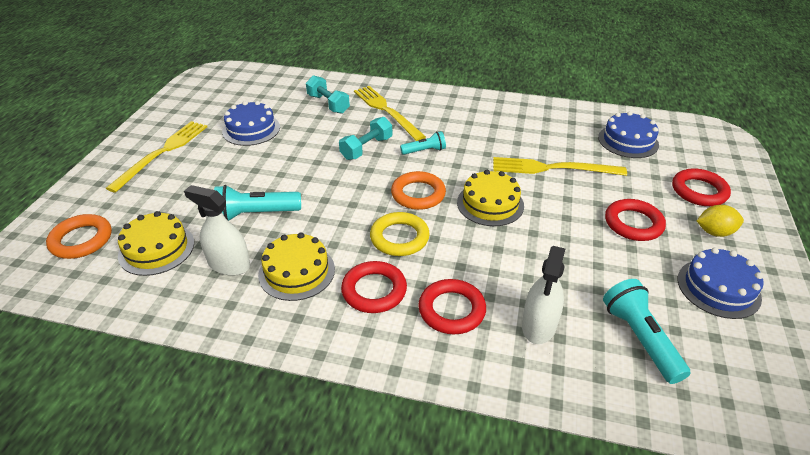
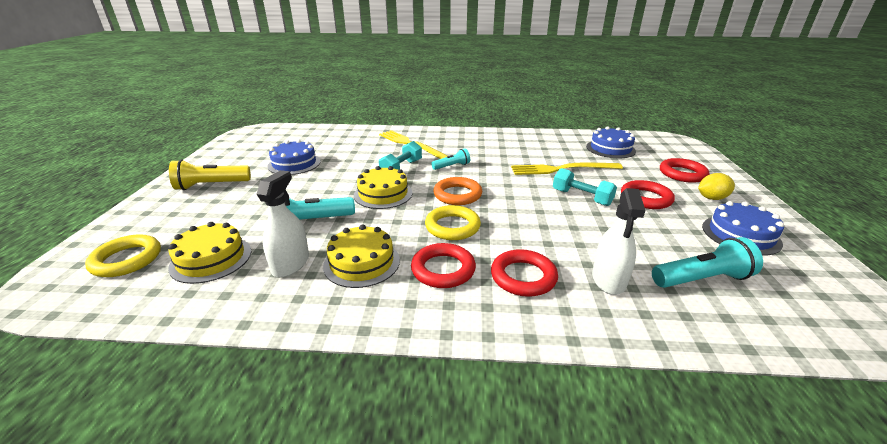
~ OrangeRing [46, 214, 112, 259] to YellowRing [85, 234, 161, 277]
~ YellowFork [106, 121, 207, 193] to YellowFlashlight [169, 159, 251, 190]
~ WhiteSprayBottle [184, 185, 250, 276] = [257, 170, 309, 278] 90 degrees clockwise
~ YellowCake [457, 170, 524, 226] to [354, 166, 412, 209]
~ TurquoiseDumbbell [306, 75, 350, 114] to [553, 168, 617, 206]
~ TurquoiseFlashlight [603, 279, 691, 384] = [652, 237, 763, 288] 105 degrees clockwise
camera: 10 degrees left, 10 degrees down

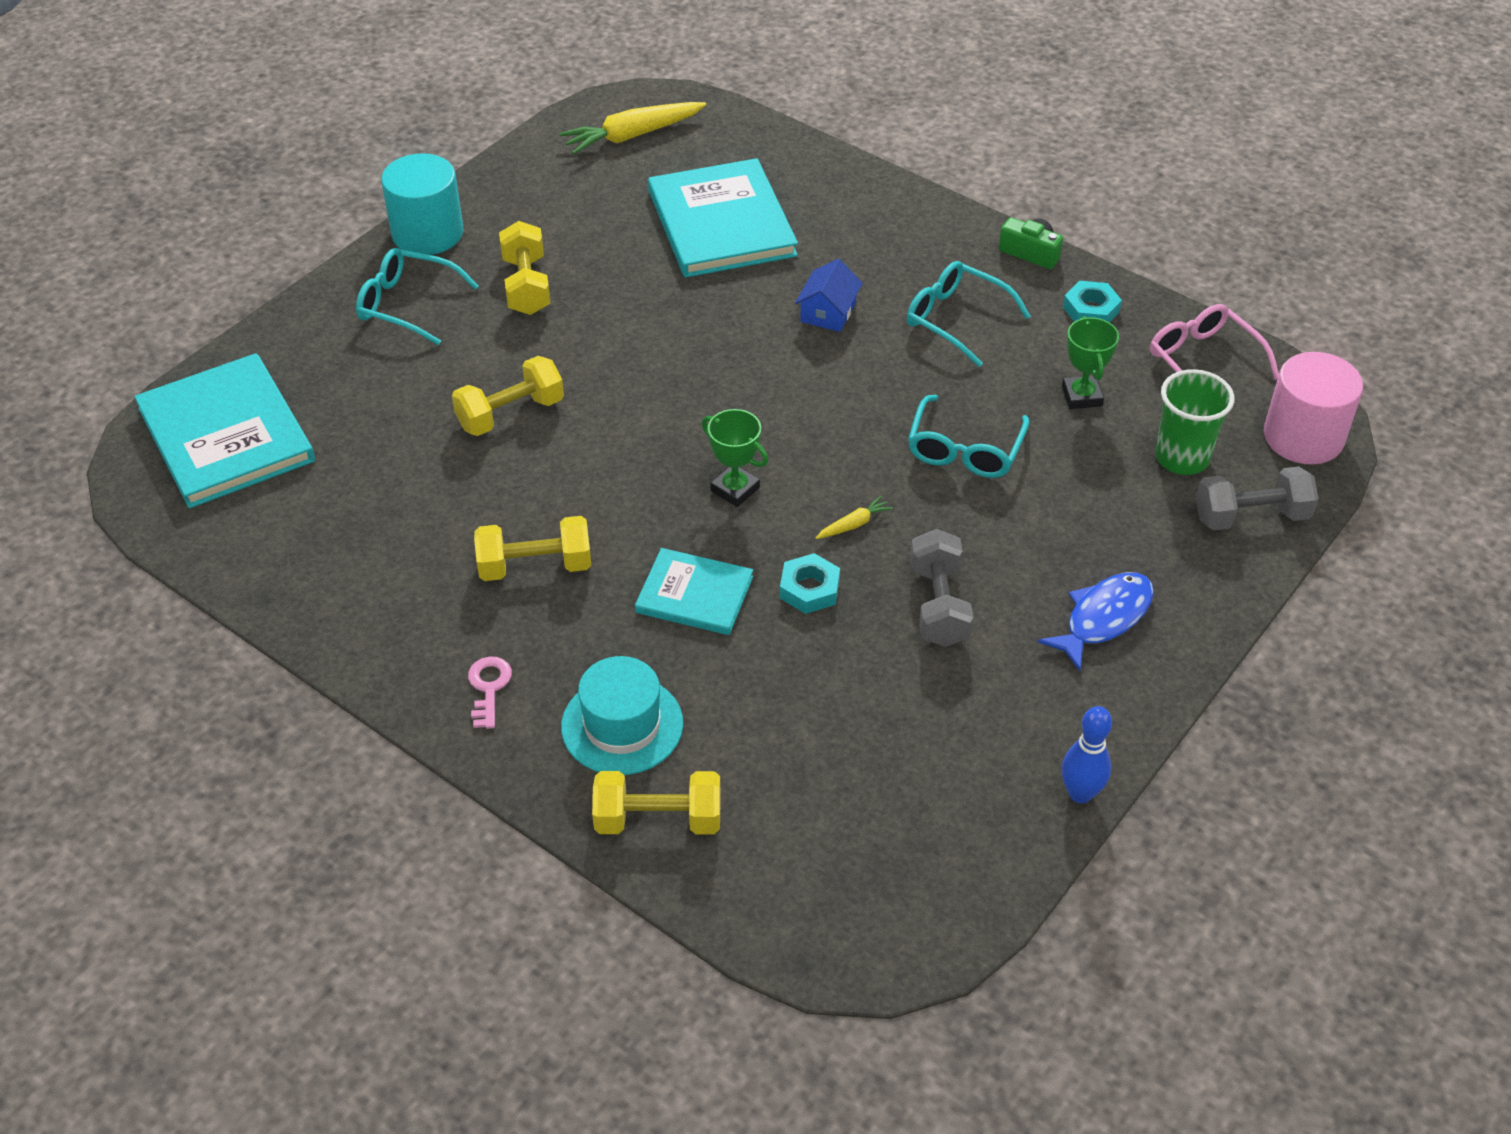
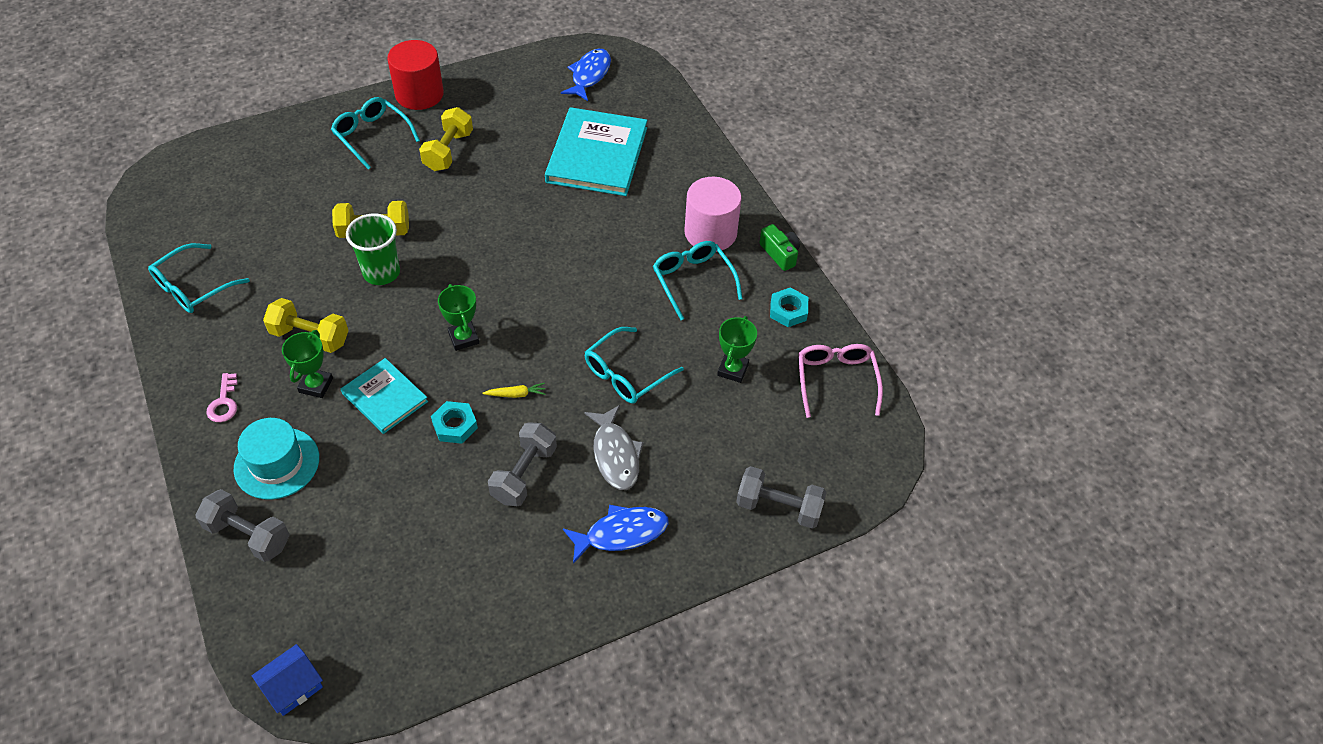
+ TurquoiseGlasses [148, 243, 250, 313]
~ YellowDumbbell [592, 771, 720, 834] to GreyDumbbell [195, 489, 290, 562]
~ PinkKey [468, 656, 512, 729] = [206, 373, 238, 422] 150 degrees clockwise
~ BlueHouse [795, 259, 863, 332] to [252, 644, 323, 716]
+ GreenTrophy [282, 330, 333, 398]
~ GreenCup [1155, 369, 1235, 475] to [346, 214, 400, 285]
~ TurquoiseCylinder [381, 153, 463, 255] to RedCylinder [387, 40, 444, 110]
~ YellowCarrot [559, 102, 706, 154] to BlueFish [561, 49, 611, 101]
+ GreyFish [584, 405, 644, 490]
~ PinkCylinder [1264, 352, 1363, 465] to [684, 177, 742, 252]
- TurquoiseBook [134, 353, 315, 508]
- BlueBowlingPin [1061, 706, 1112, 803]
camera: 25 degrees right, 5 degrees up

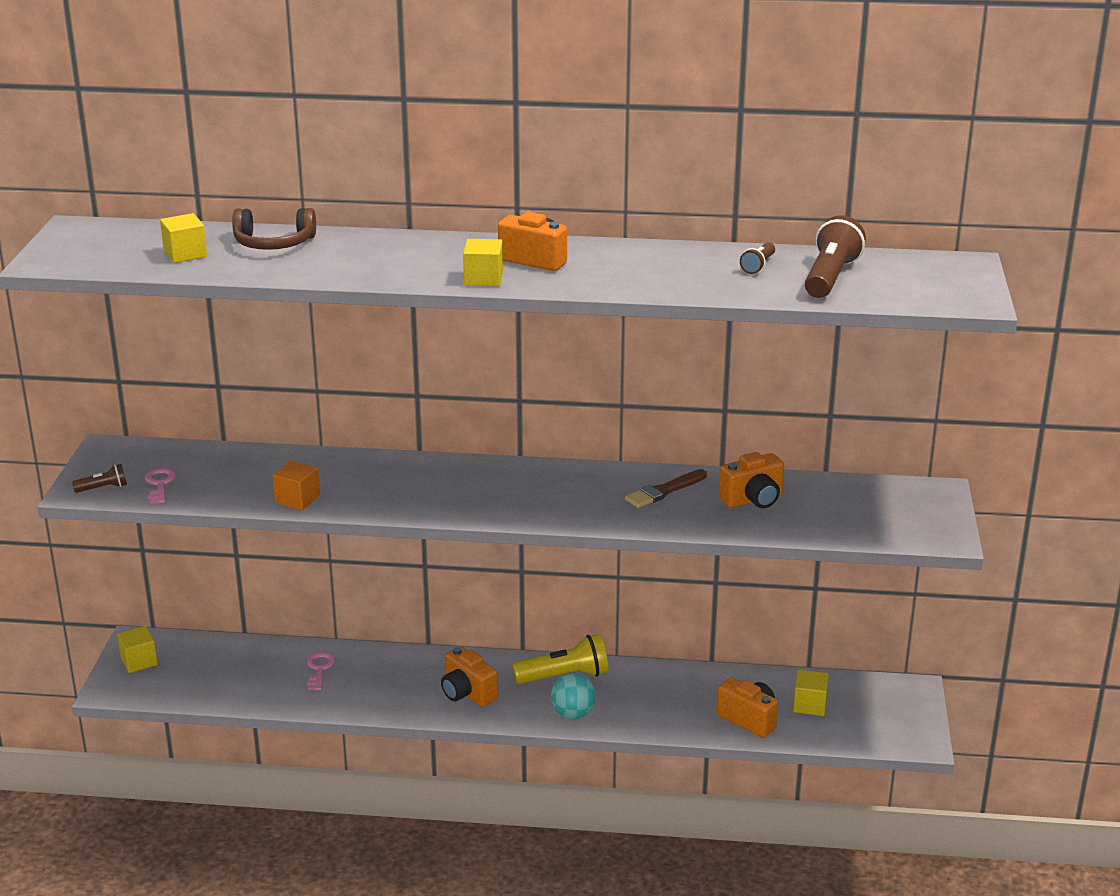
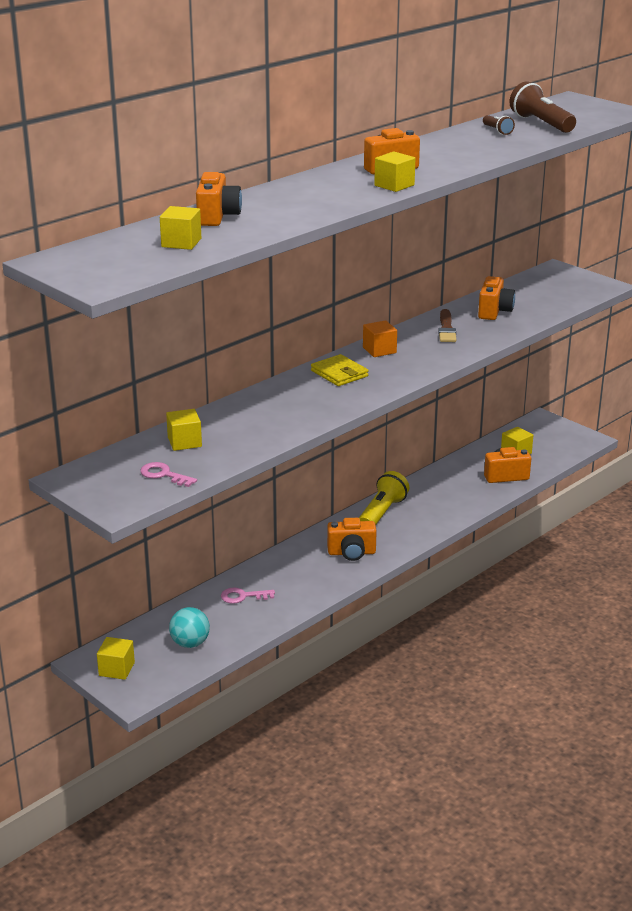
+ YellowCube [166, 409, 202, 451]
~ TurquoiseBall [551, 673, 596, 719] to [169, 607, 210, 648]
~ BrownHeadphones [232, 208, 316, 250] to OrangeCamera [196, 172, 242, 226]
~ PinkKey [307, 652, 336, 691] = [221, 587, 275, 604] 45 degrees counterclockwise
+ YellowWallet [311, 354, 369, 386]
~ OrangeCube [273, 460, 320, 510] to [363, 320, 397, 357]
- BrownFlashlight [72, 464, 127, 493]
camera: 50 degrees left, 0 degrees up

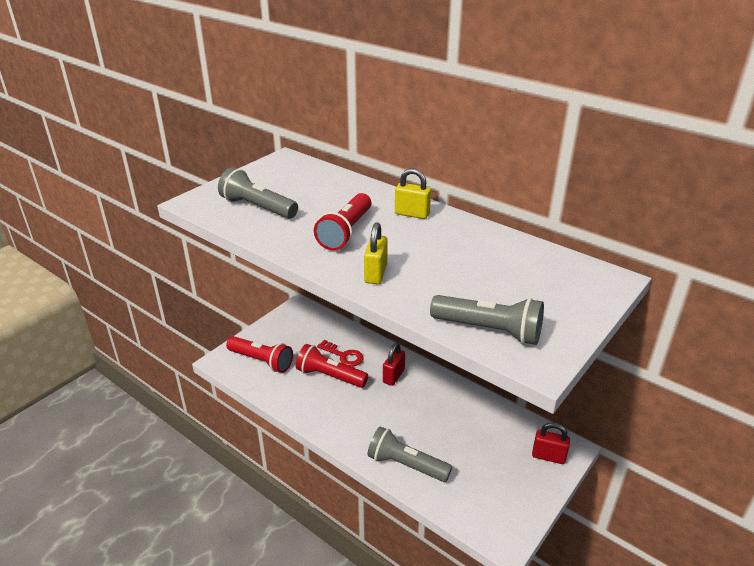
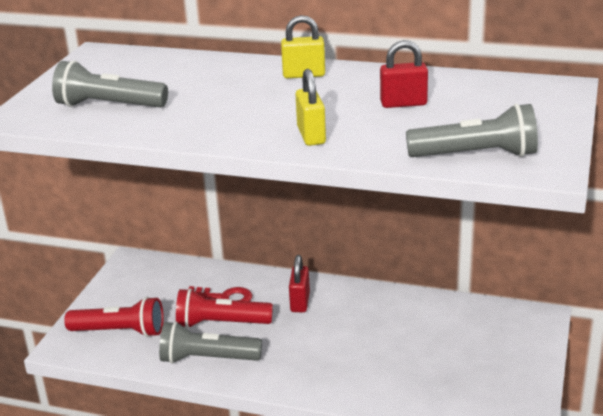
~ GreyFlashlight [367, 426, 452, 482] to [159, 321, 262, 364]
~ RedPadlock [532, 422, 570, 464] to [380, 40, 428, 108]
- RedFlashlight [314, 193, 372, 251]
camera: 20 degrees left, 5 degrees down

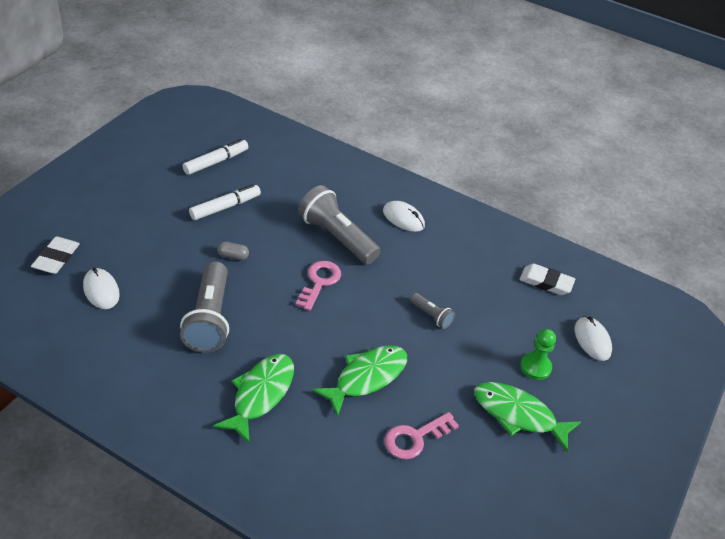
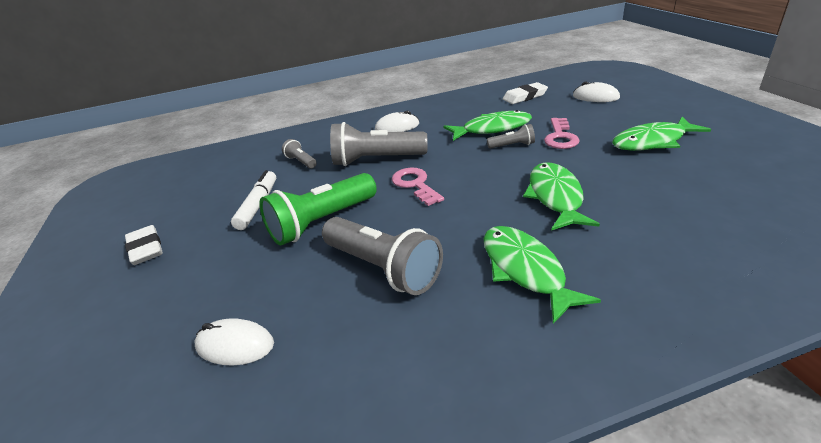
~ WhiteEraser [31, 236, 80, 274] to [125, 225, 163, 265]
~ GreyCapsule [217, 242, 249, 260] to GreenFlashlight [259, 173, 377, 246]
+ GreyFlashlight [282, 139, 317, 169]
+ GreenFish [443, 110, 532, 141]
~ PinkKey [384, 412, 459, 460] to [544, 118, 580, 149]
- WhiteMarker [183, 139, 248, 175]
- GreenPawn [520, 329, 556, 380]
camera: 40 degrees left, 10 degrees down

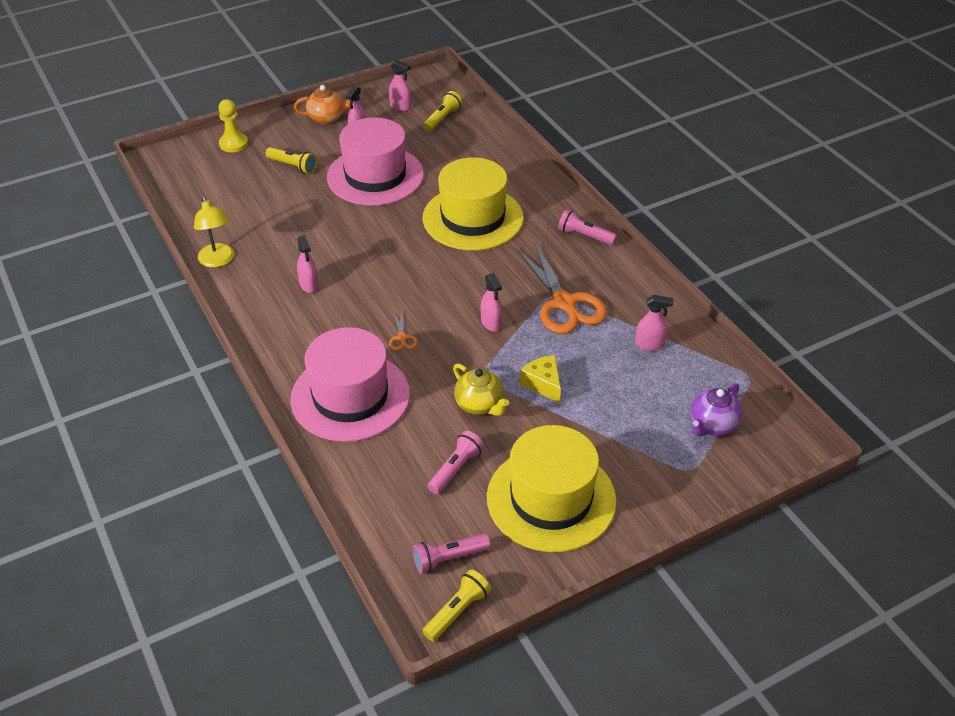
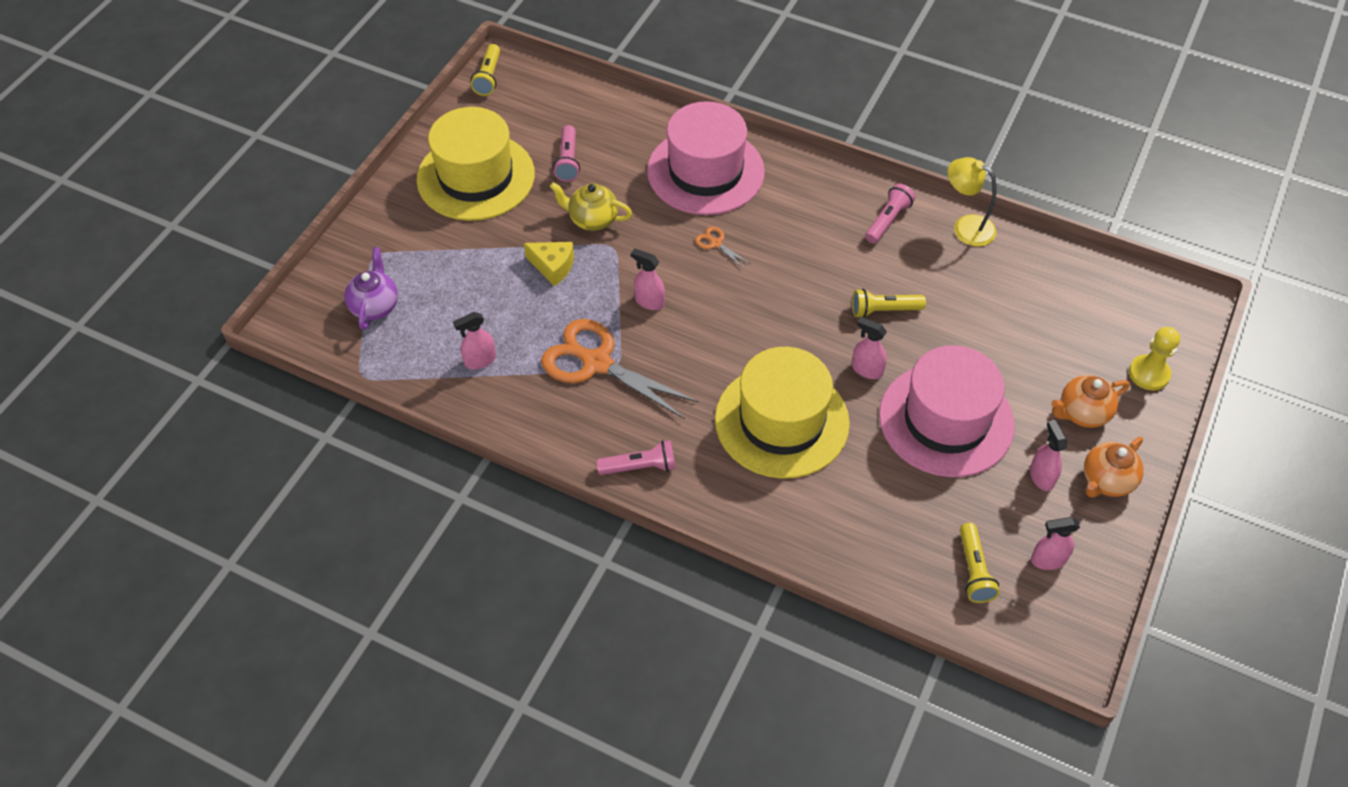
~ YellowFlashlight [266, 147, 317, 174] to [852, 289, 926, 318]
~ PinkSprayBottle [297, 235, 318, 293] to [852, 317, 887, 379]
~ PinkFlashlight [413, 534, 491, 573] to [865, 184, 915, 244]
+ OrangeTeapot [1051, 375, 1130, 428]
camera: 145 degrees right, 10 degrees up

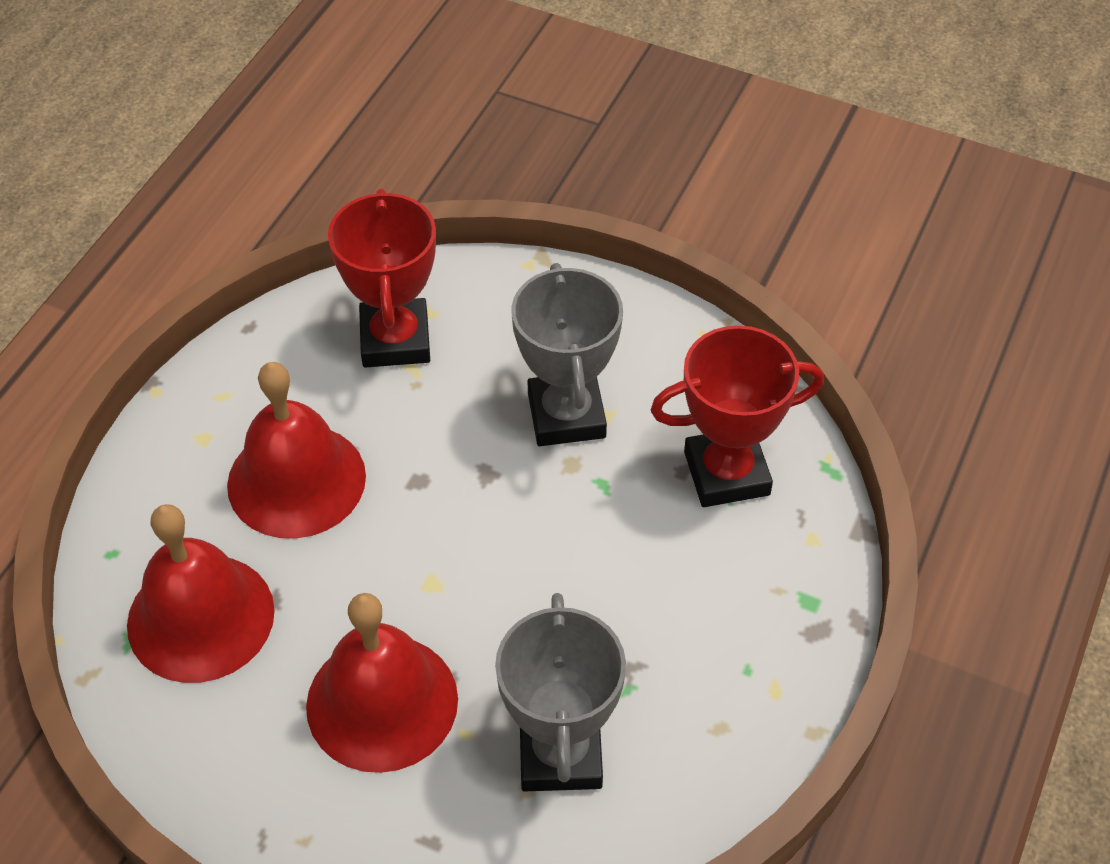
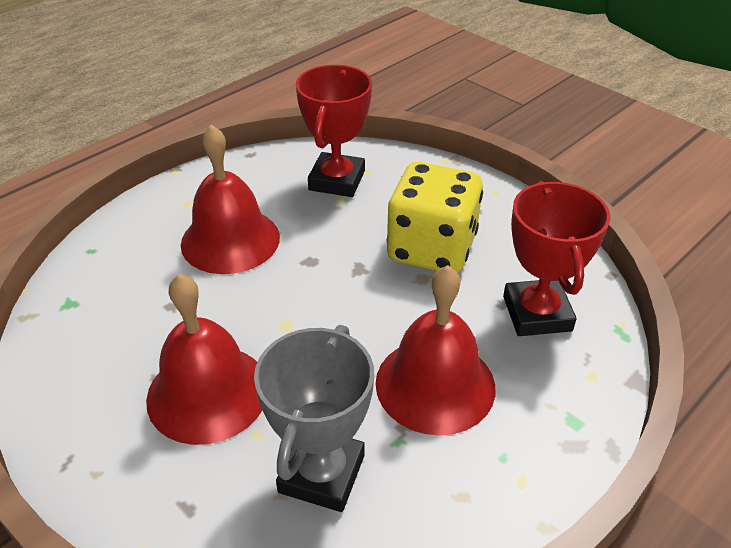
~ RedBell [127, 504, 275, 683] to [375, 265, 495, 436]
~ GreyTrophy [511, 263, 623, 446] to YellowDice [386, 162, 483, 273]
~ RedTrophy [651, 325, 824, 507] = [503, 181, 610, 336] 75 degrees clockwise
camera: 20 degrees right, 10 degrees down

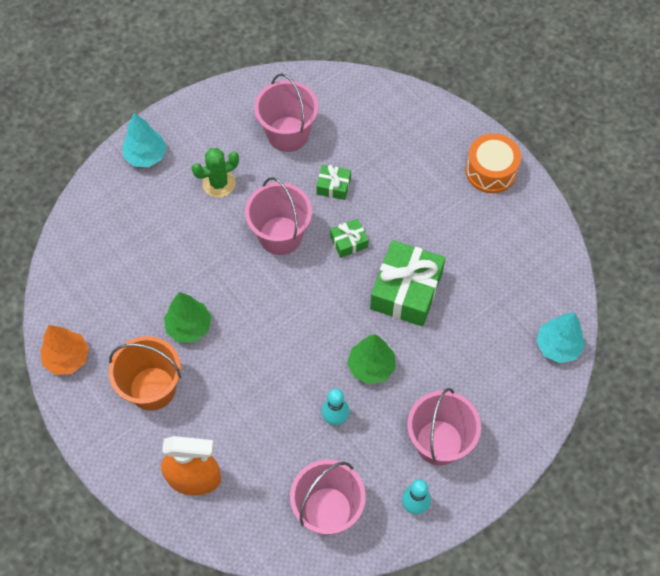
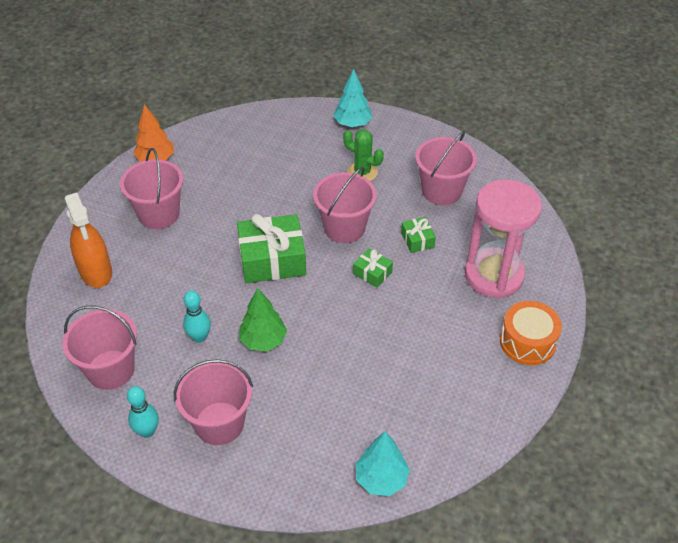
~ OrangeBucket [109, 336, 181, 411] to PinkBucket [120, 148, 183, 229]
~ GreenGift [370, 240, 446, 326] to [237, 214, 306, 283]
+ PinkHourglass [465, 179, 542, 299]
- GreenTree [164, 292, 212, 342]
camera: 60 degrees right, 15 degrees down

